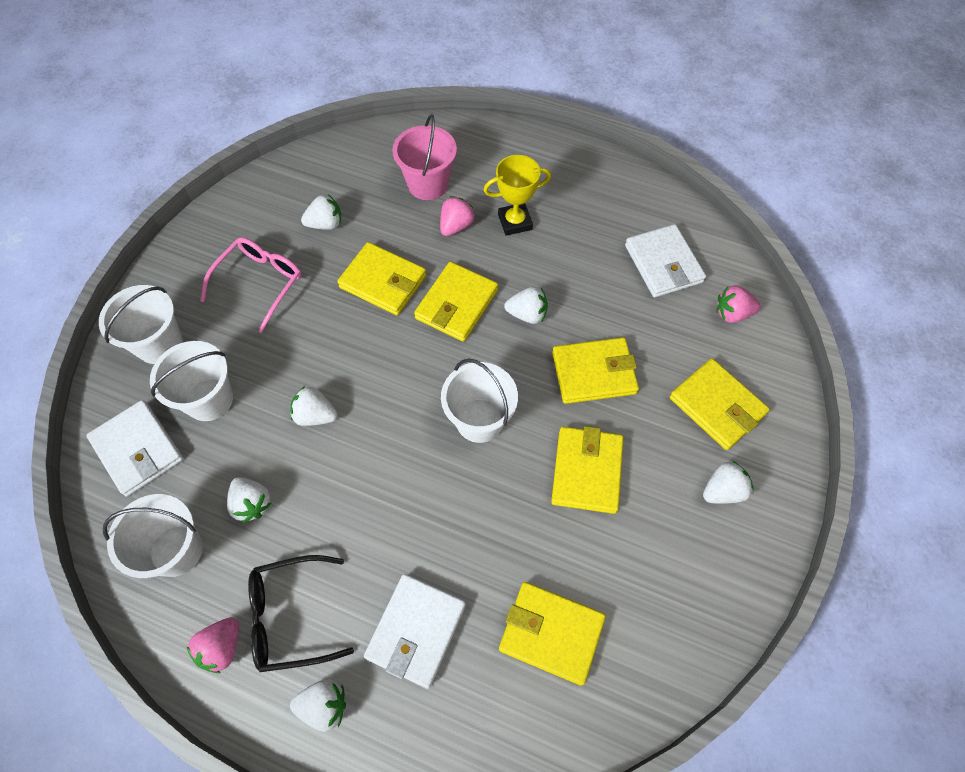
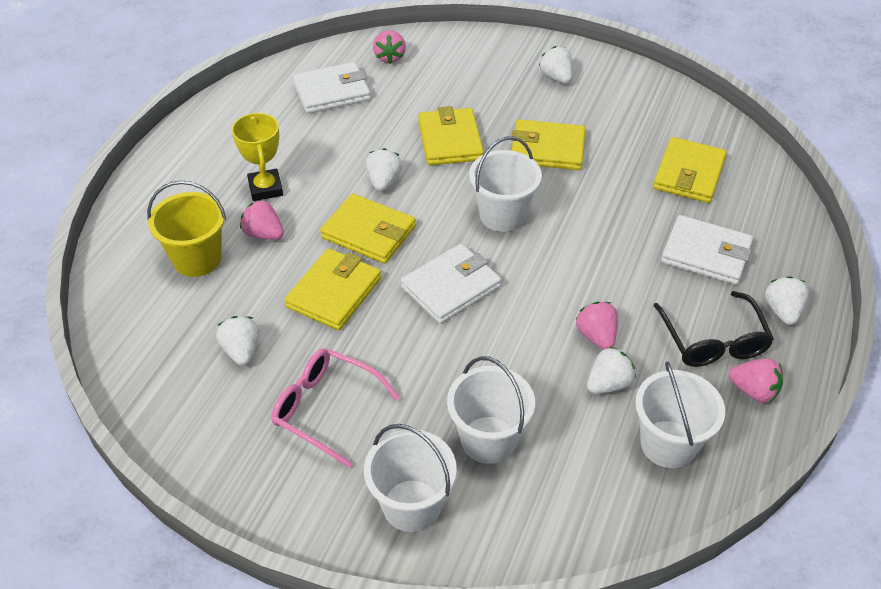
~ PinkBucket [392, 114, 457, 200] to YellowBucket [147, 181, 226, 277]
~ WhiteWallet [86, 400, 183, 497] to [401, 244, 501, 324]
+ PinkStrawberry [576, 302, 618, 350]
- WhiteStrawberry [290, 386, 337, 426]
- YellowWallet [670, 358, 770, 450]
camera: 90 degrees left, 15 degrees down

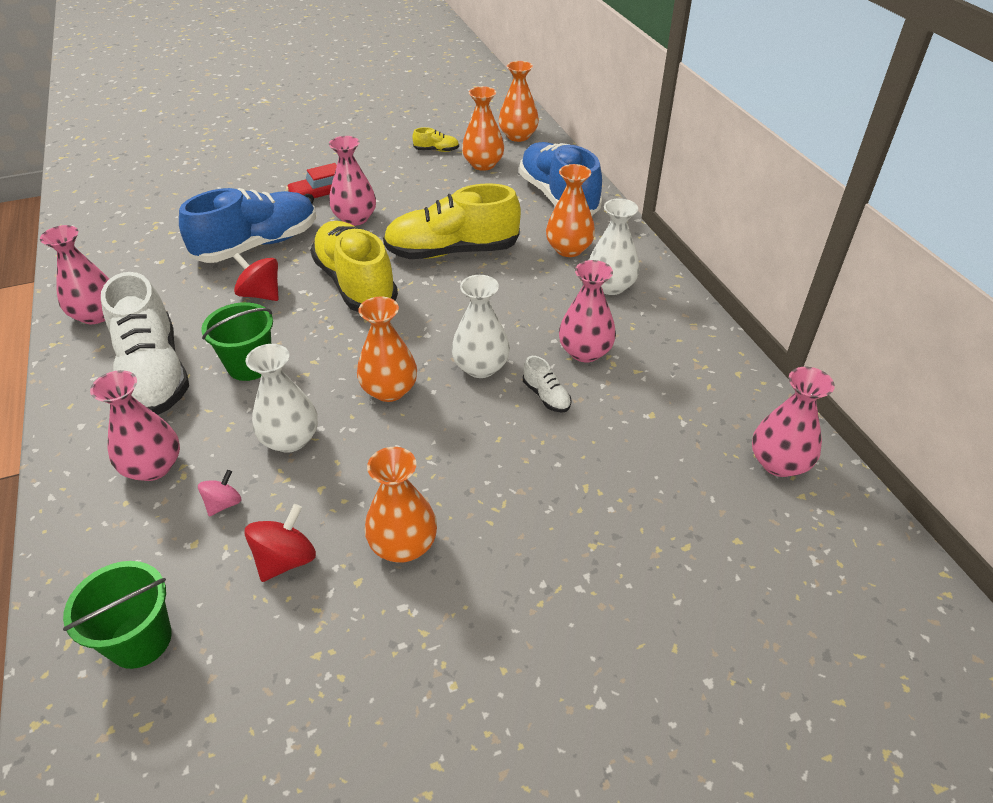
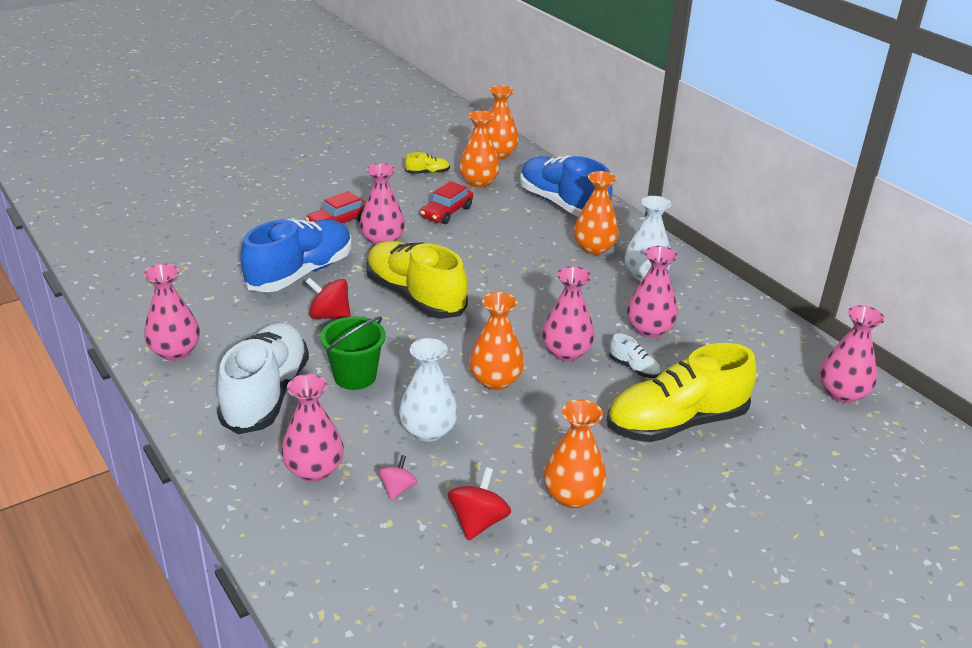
~ WhiteShoe [101, 272, 189, 415] = [217, 323, 309, 434] 135 degrees counterclockwise
+ RedCar [420, 181, 473, 224]
~ WhiteVase [451, 275, 510, 378] to PinkVase [542, 266, 594, 361]
~ YellowShoe [383, 183, 521, 259] to [607, 343, 756, 442]
- GreenBucket [63, 561, 172, 669]
camera: 15 degrees left, 10 degrees down

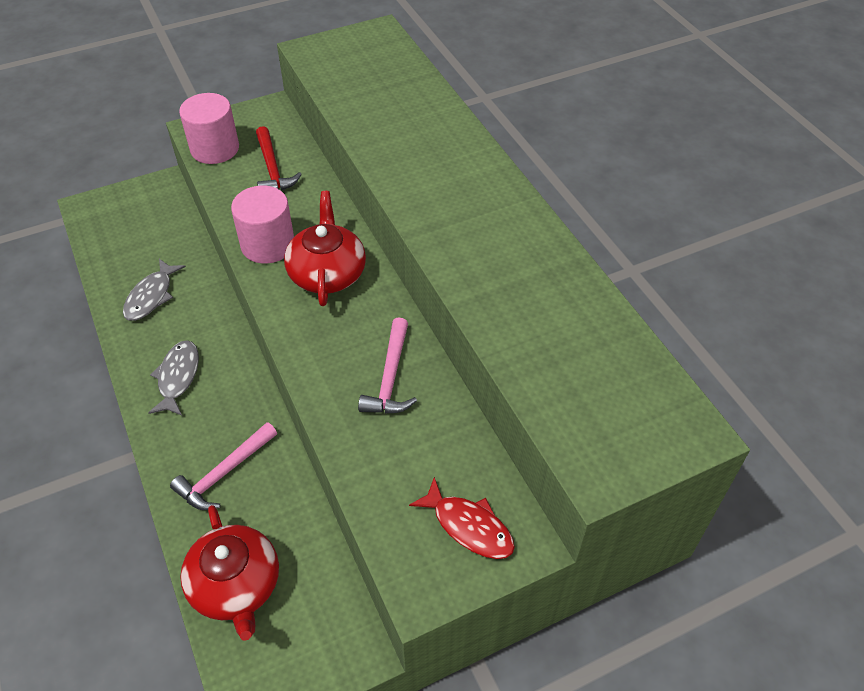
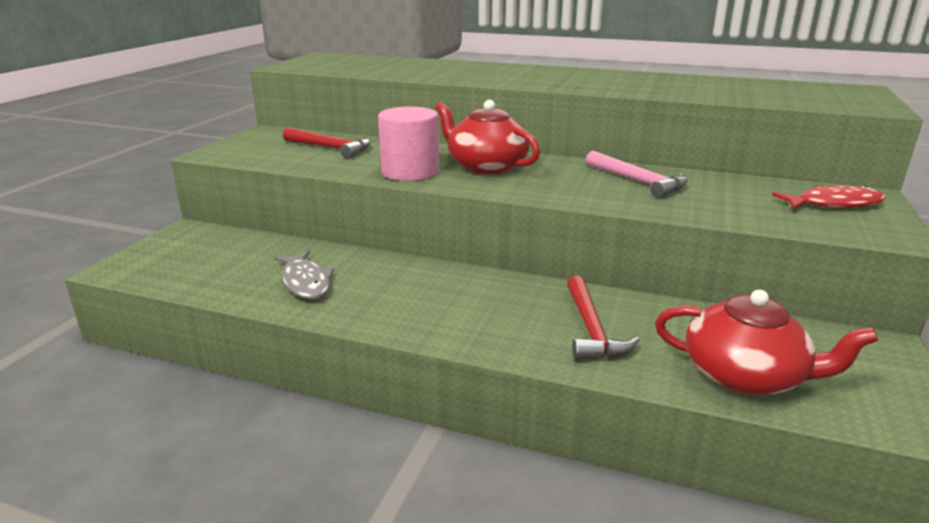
~ PinkHammer [170, 422, 277, 510] to RedHammer [567, 276, 640, 360]
- GreyFish [148, 340, 199, 415]
- PinkCylinder [179, 93, 239, 164]
camera: 45 degrees left, 25 degrees down

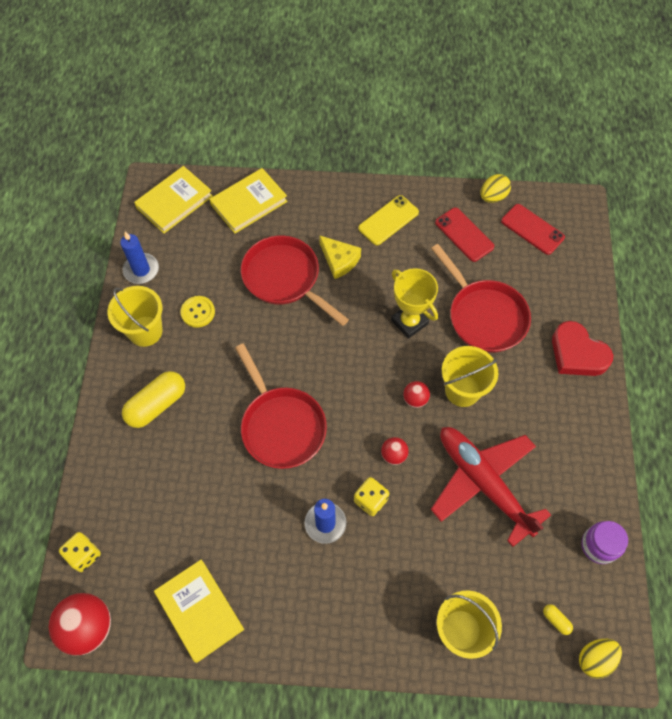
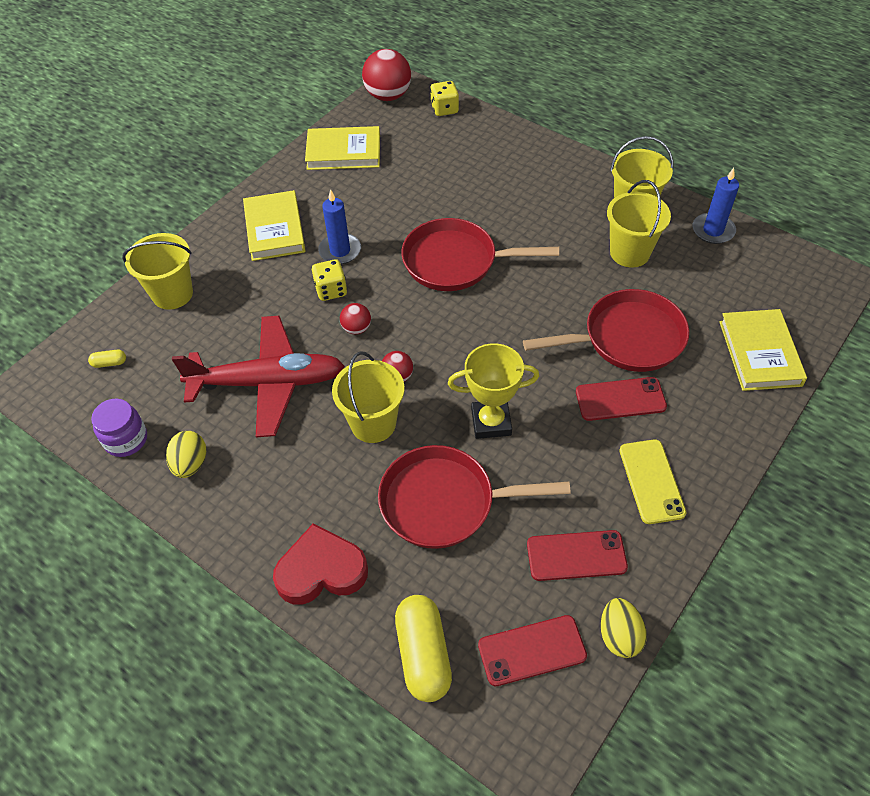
~ YellowEgg [579, 639, 622, 679] to [166, 431, 206, 478]
~ YellowBook [134, 166, 213, 233] to [243, 190, 306, 261]
~ YellowCapsule [122, 371, 185, 428] to [395, 595, 452, 702]
~ YellowCheese [319, 235, 361, 279] to RedPhone [576, 377, 667, 421]
~ YellowButton [181, 296, 215, 328] to YellowBucket [607, 180, 671, 267]
camera: 125 degrees right, 10 degrees down

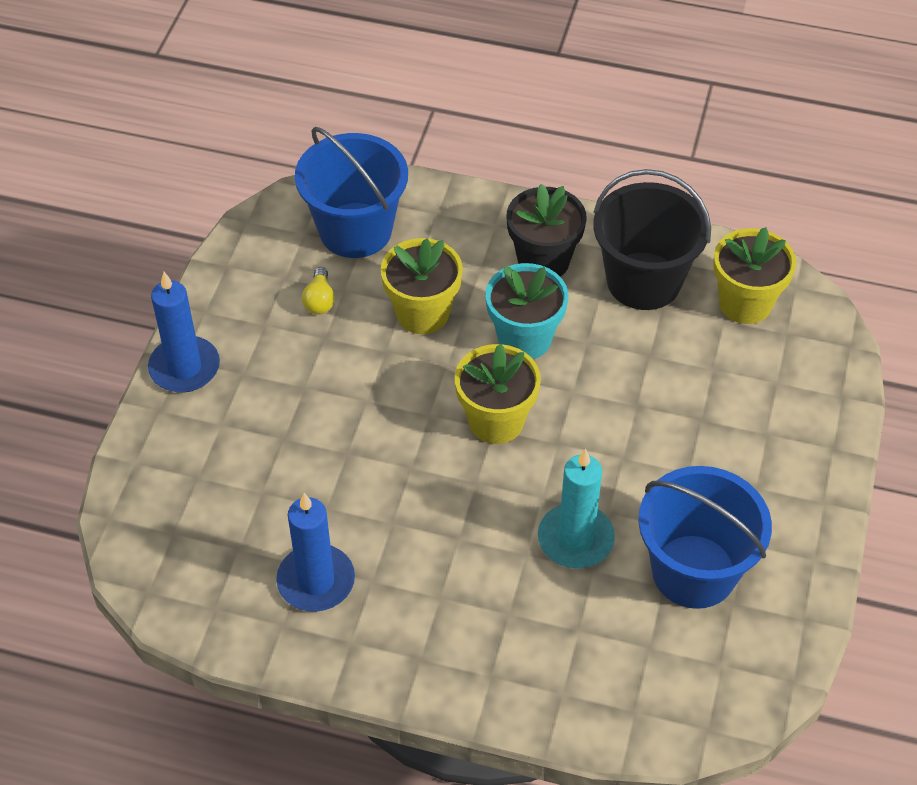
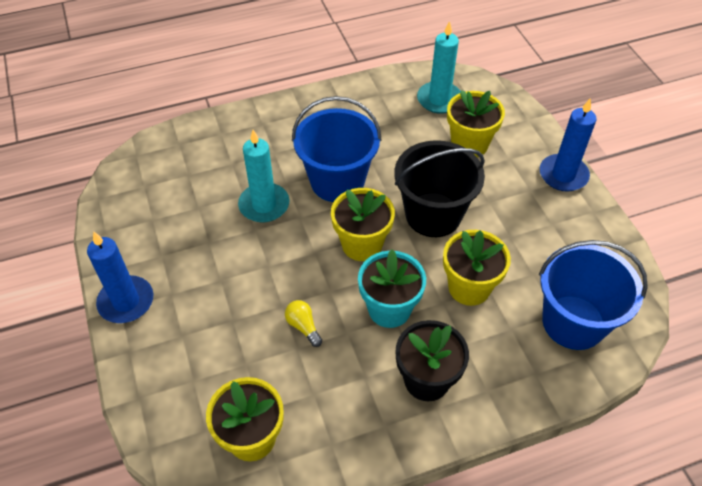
~ BlueCandle [276, 493, 355, 612] to [87, 231, 153, 323]
~ YellowLightBulb [302, 267, 335, 315] to [285, 300, 322, 347]
~ BlueBucket [638, 466, 772, 609] to [292, 96, 382, 202]
~ BlackBucket [593, 169, 711, 310] to [394, 140, 485, 237]
+ TurquoiseCandle [417, 21, 461, 114]
+ YellowFlowerPot [447, 90, 505, 158]
camera: 145 degrees right, 0 degrees up

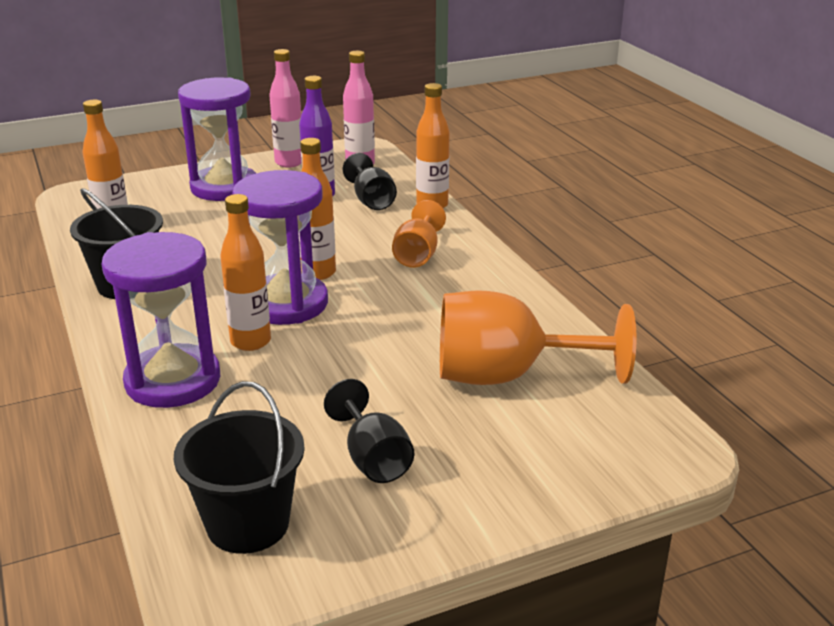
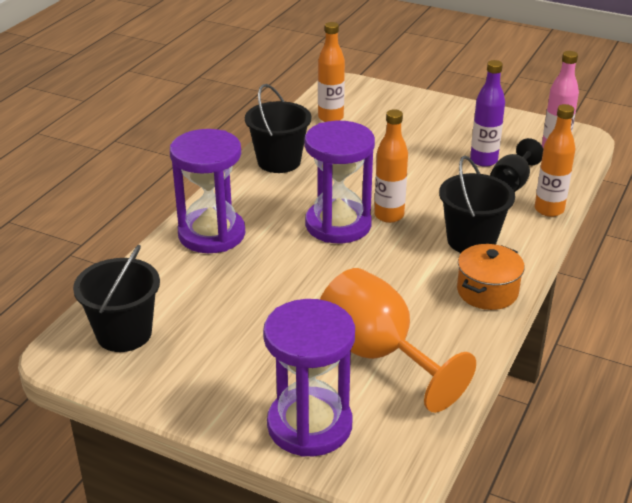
~ PurpleHourglass [178, 78, 256, 201] to [263, 299, 355, 457]
~ OrangeGoblet [392, 200, 446, 268] to BlackBucket [439, 156, 515, 253]
+ OrangePot [457, 244, 525, 310]
- OrangeBottle [220, 194, 271, 351]
- PinkBottle [269, 49, 301, 168]
- BlackGoblet [324, 379, 414, 483]
camera: 50 degrees right, 5 degrees up

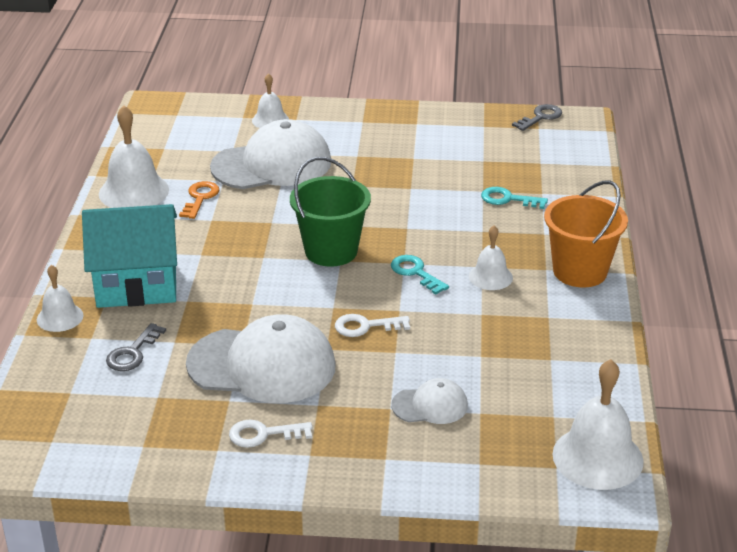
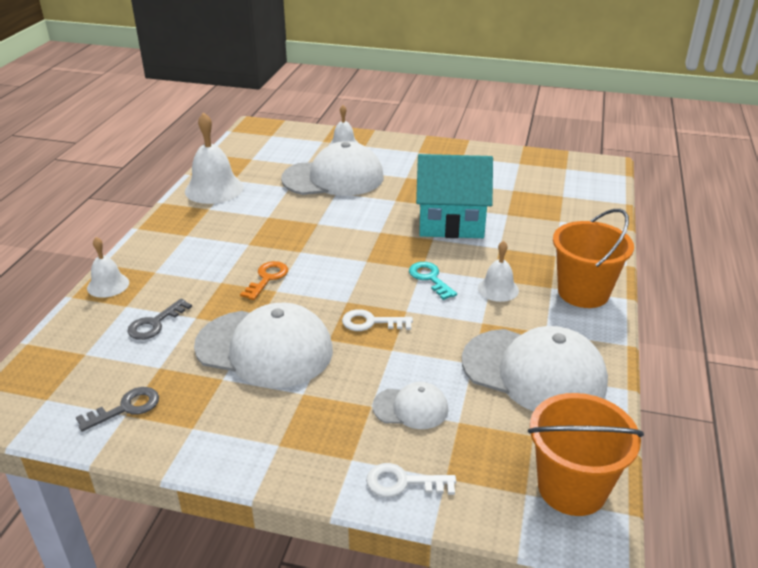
~ GreyKey [512, 104, 562, 131] to [76, 387, 159, 432]
~ OrangeKey [179, 181, 219, 219] to [240, 261, 288, 300]
~ WhiteKey [229, 420, 313, 448] to [366, 463, 456, 497]
~ TurquoiseHouse [82, 204, 177, 308] to [416, 154, 493, 238]
+ WhiteCap [462, 326, 608, 412]
~ WhiteBell [552, 359, 644, 490] to OrangeBucket [528, 393, 644, 516]
- GreenBucket [290, 157, 371, 267]
- TurquoiseKey [481, 187, 548, 209]
camera: 10 degrees right, 0 degrees up

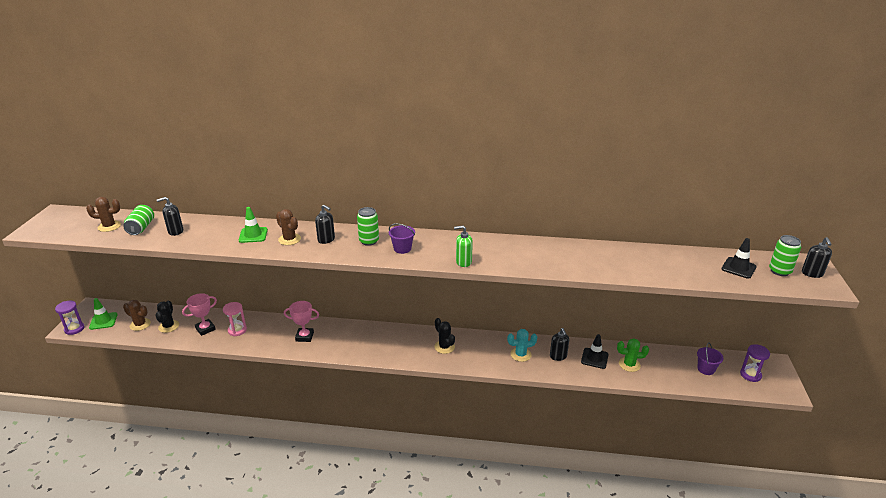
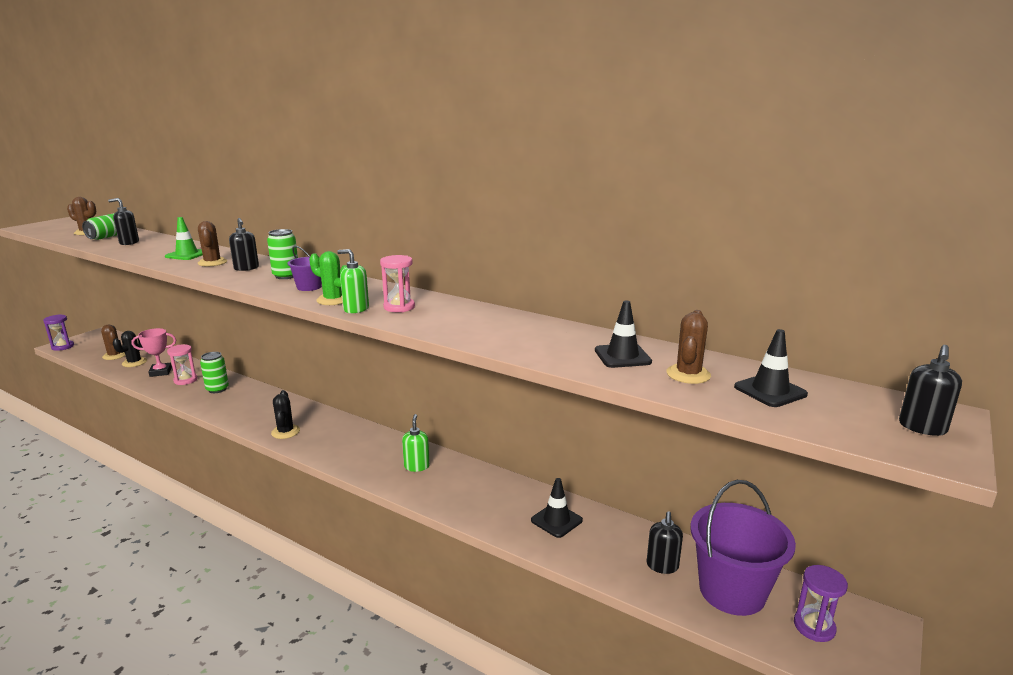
~ GreenCan [769, 235, 801, 276] to [200, 352, 229, 393]
~ BlackCactus [434, 318, 455, 354] to [271, 390, 300, 439]
~ GreenCactus [617, 338, 649, 372] to [309, 251, 347, 305]
+ PinkHourglass [380, 255, 415, 312]
+ GreenSoapDispenser [402, 414, 430, 472]
+ BlackTrafficCone [595, 300, 652, 368]
~ BlackSoapDispenser [550, 328, 569, 361] to [647, 511, 683, 574]
+ BrownCactus [666, 310, 711, 384]
~ PurpleBucket [697, 342, 724, 375] = [690, 480, 796, 616] x2.11
- GreenTrafficCone [89, 298, 117, 330]
- PinkTrophy [284, 301, 319, 342]
- TurquoiseCactus [507, 329, 537, 362]
camera: 25 degrees right, 10 degrees down

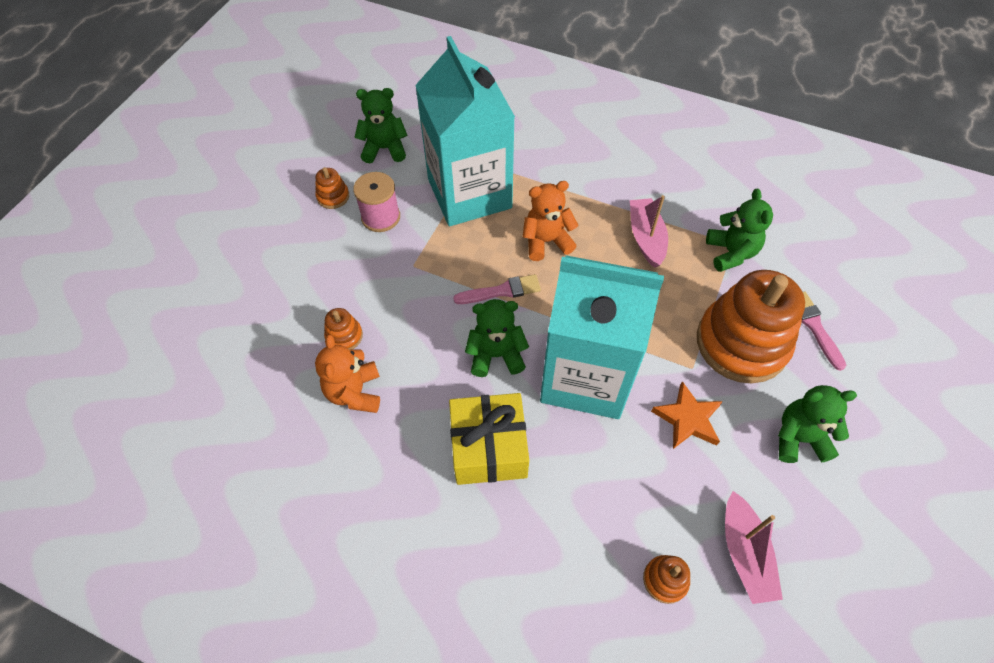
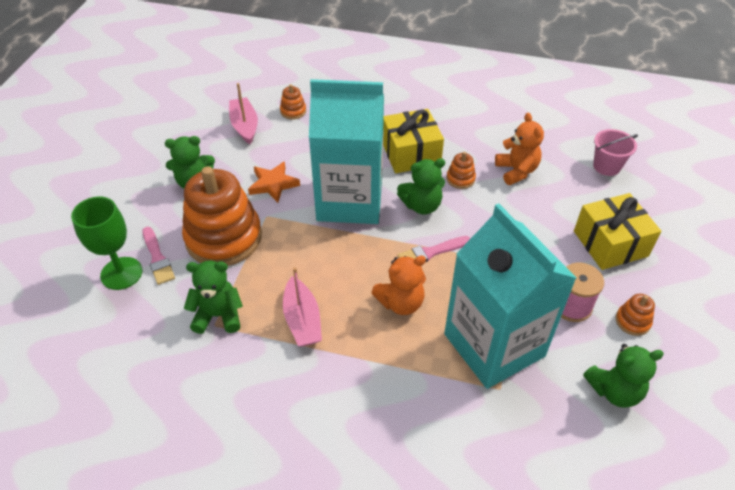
+ GreenGoblet [71, 197, 142, 290]
~ GreenTeddyBear [706, 189, 773, 272] = [184, 261, 243, 334] 105 degrees clockwise
~ OrangeStackingToy [324, 308, 363, 350] to [446, 152, 476, 189]
+ YellowGift [574, 193, 661, 270]
+ PinkBucket [593, 129, 638, 176]
camera: 170 degrees right, 10 degrees down

